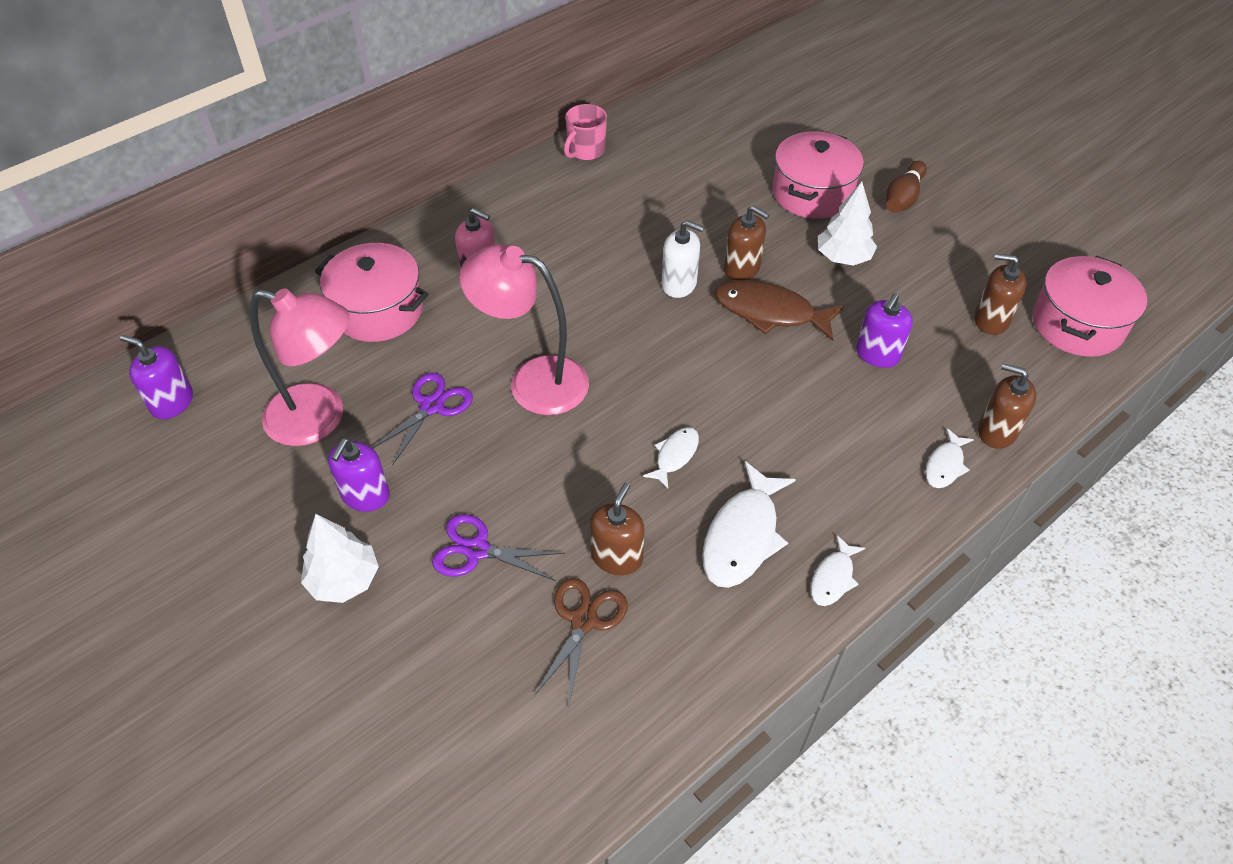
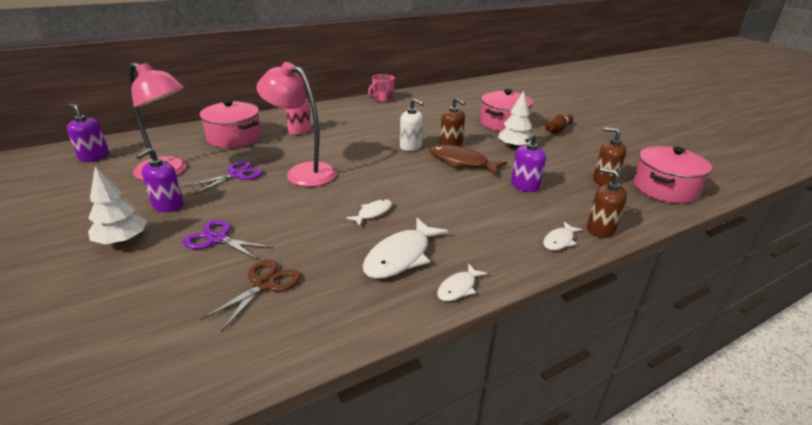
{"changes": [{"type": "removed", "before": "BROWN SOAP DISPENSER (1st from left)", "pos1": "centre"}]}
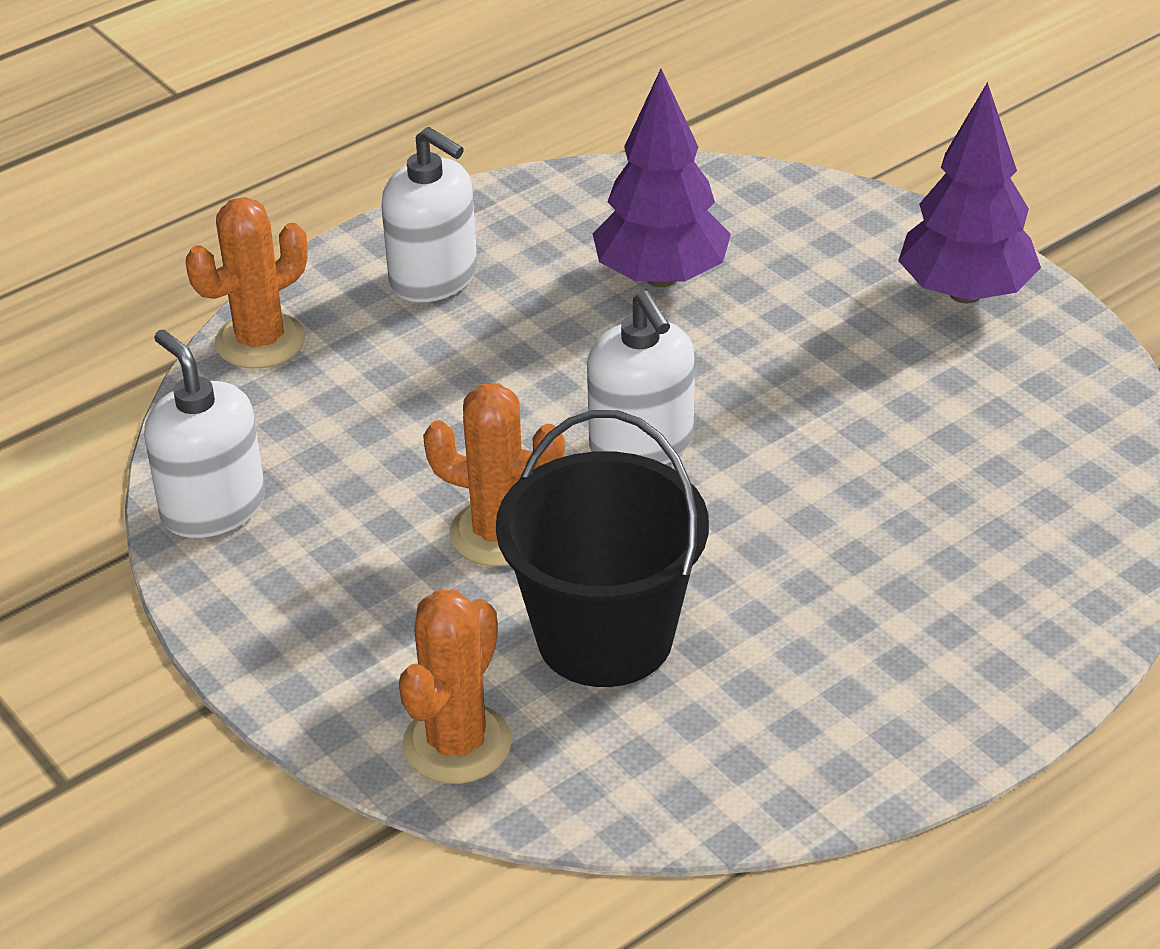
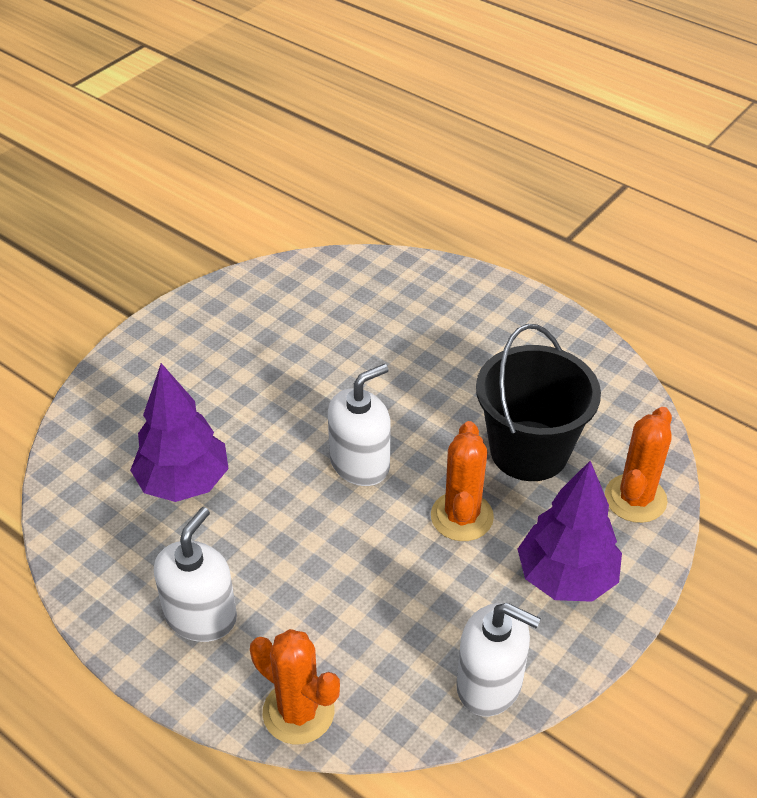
{"changes": [{"type": "turned", "before": "WHITE SOAP DISPENSER (1st from left in the first image)", "pos1": "middle left", "pos2": "bottom centre", "turn": -105}, {"type": "turned", "before": "ORANGE CACTUS (2nd from left in the first image)", "pos1": "bottom centre", "pos2": "middle right", "turn": -75}, {"type": "moved", "before": "PURPLE TREE (2nd from left)", "pos1": "top right", "pos2": "middle right"}]}
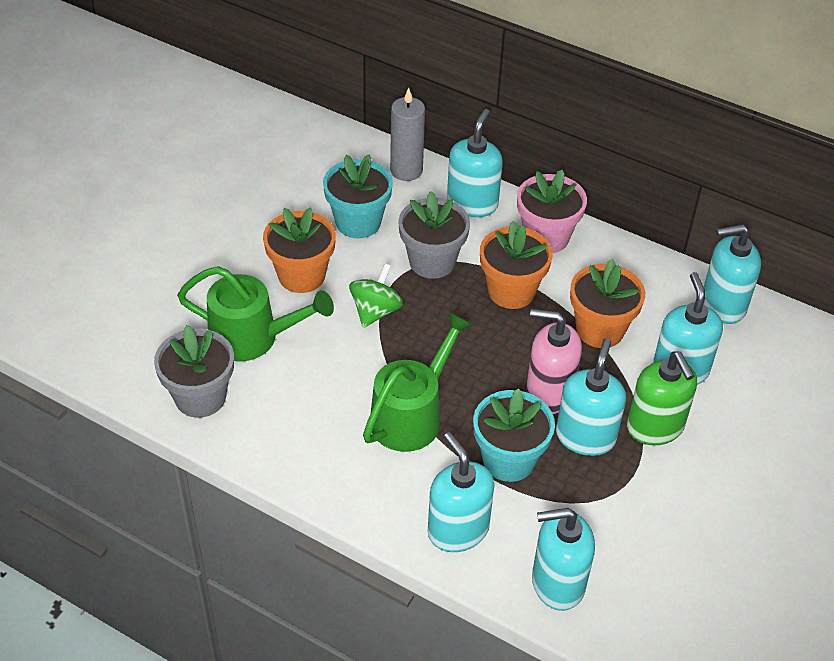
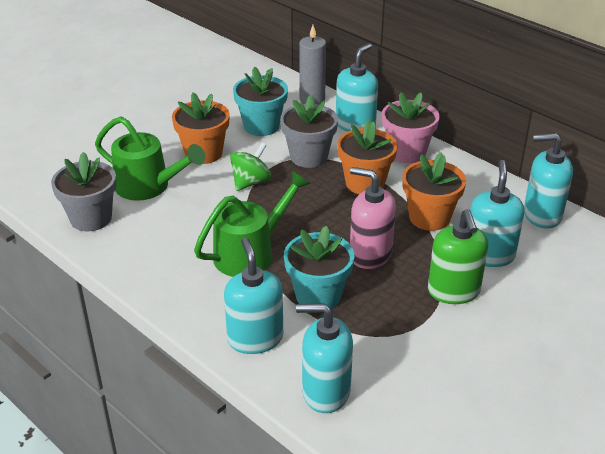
{"changes": [{"type": "removed", "before": "TURQUOISE SOAP DISPENSER (4th from left)", "pos1": "middle right"}]}
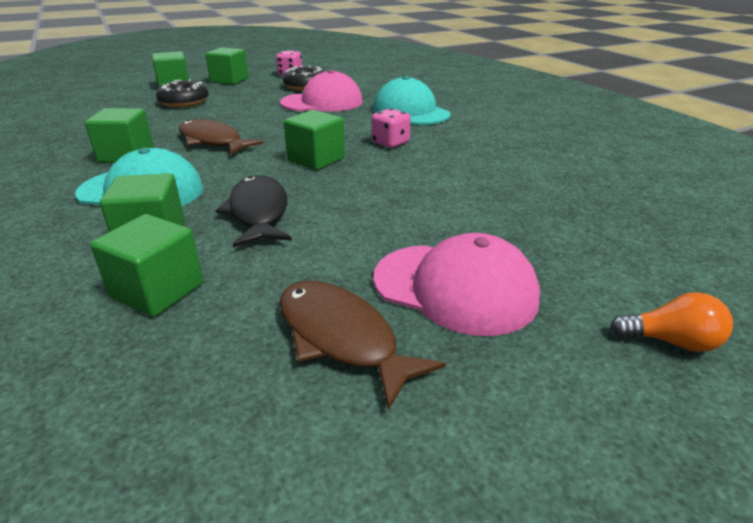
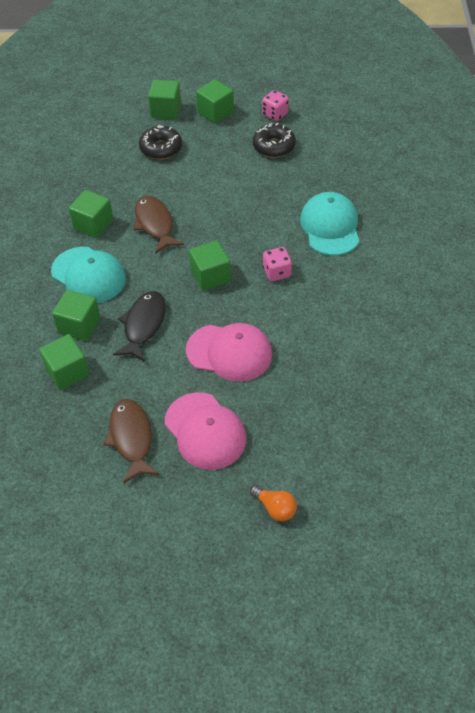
{"changes": [{"type": "moved", "before": "PINK CAP (1st from left in the first image)", "after": "PINK CAP (2nd from left)", "pos1": "top centre", "pos2": "centre"}]}
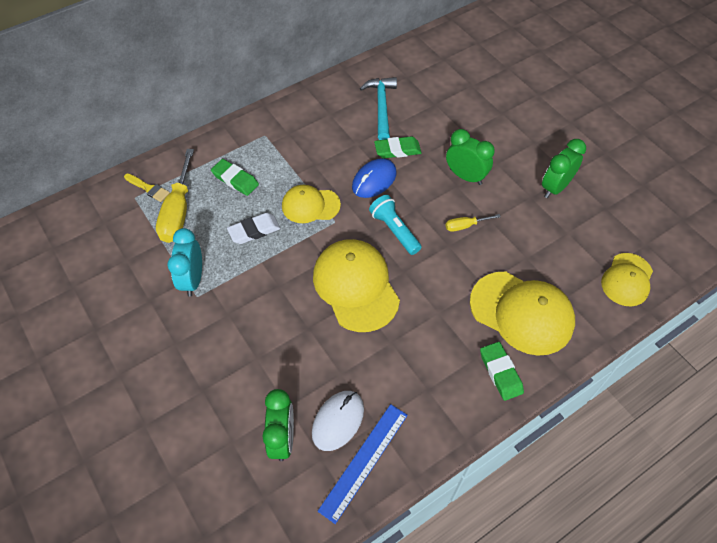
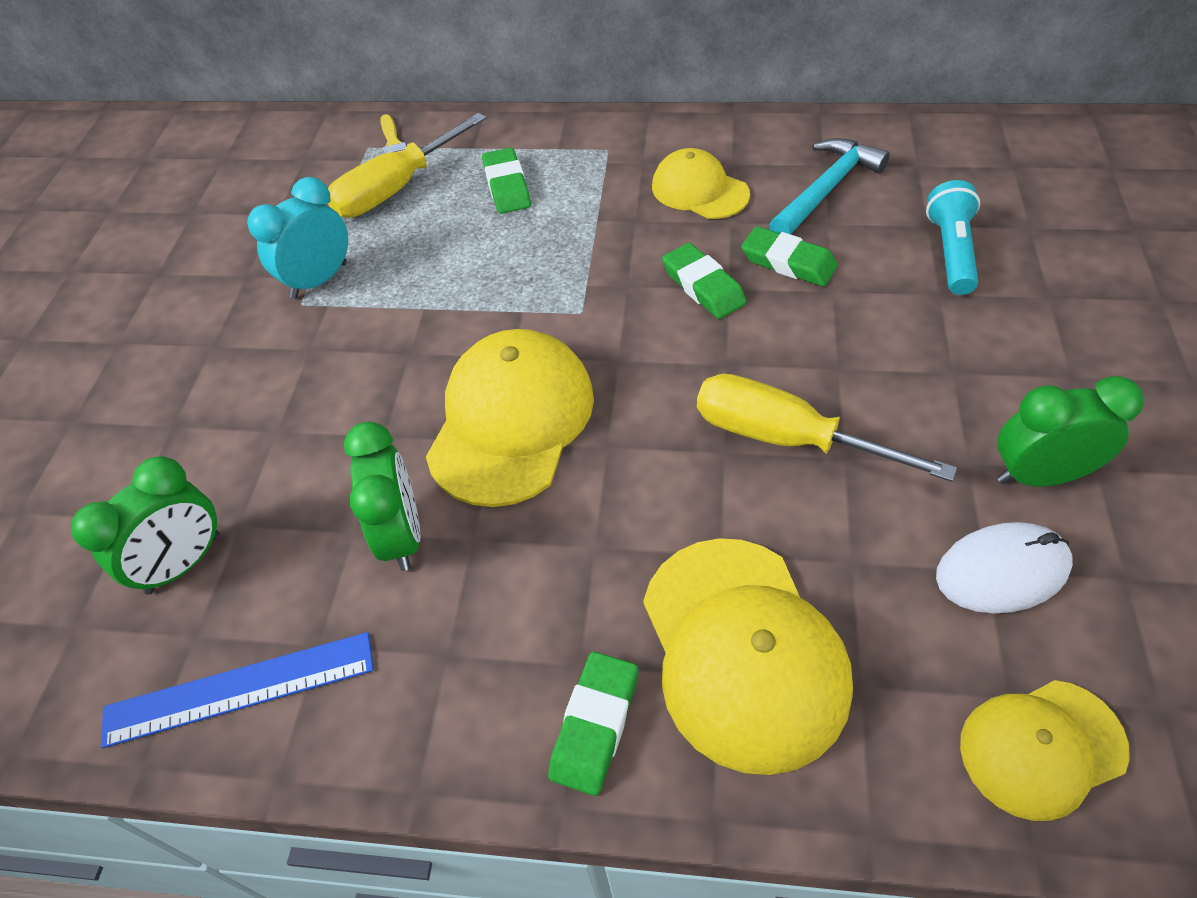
{"changes": [{"type": "removed", "before": "WHITE ERASER", "pos1": "centre"}, {"type": "moved", "before": "YELLOW CAP (1st from left in the first image)", "after": "YELLOW CAP (2nd from left)", "pos1": "centre", "pos2": "top centre"}, {"type": "moved", "before": "WHITE MOUSE", "pos1": "bottom centre", "pos2": "middle right"}, {"type": "replaced", "before": "BLUE MOUSE", "after": "GREEN ERASER (3rd from left)", "pos1": "top centre", "pos2": "top centre"}, {"type": "moved", "before": "TURQUOISE FLASHLIGHT", "pos1": "centre", "pos2": "top right"}, {"type": "moved", "before": "GREEN CLOCK (2nd from left)", "pos1": "top centre", "pos2": "middle left"}, {"type": "resized", "before": "YELLOW SCREWDRIVER (2nd from left)", "pos1": "centre", "pos2": "middle right", "scale": 2.06}]}
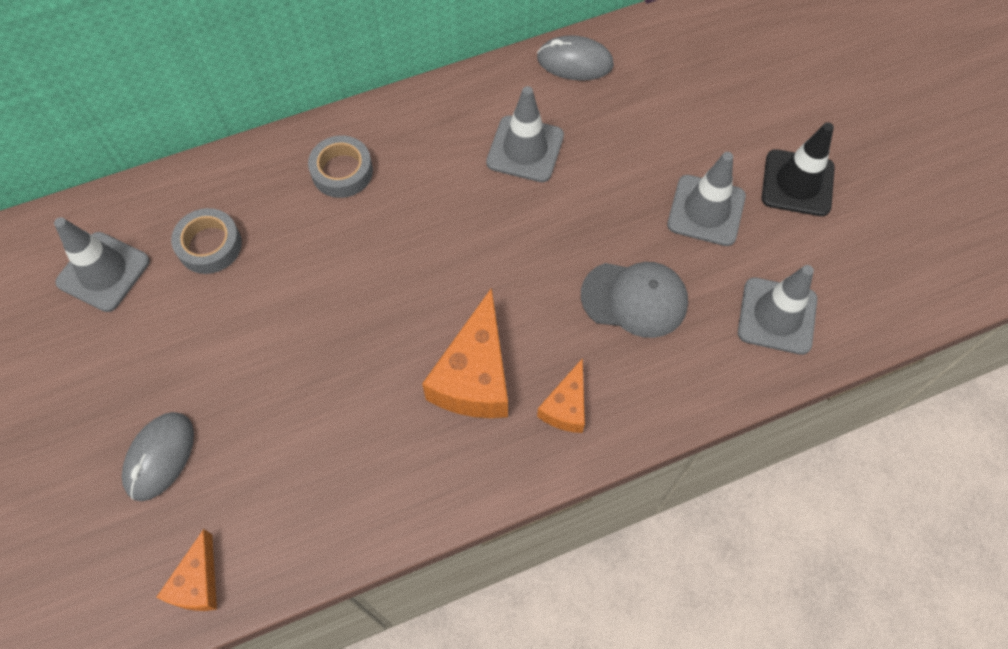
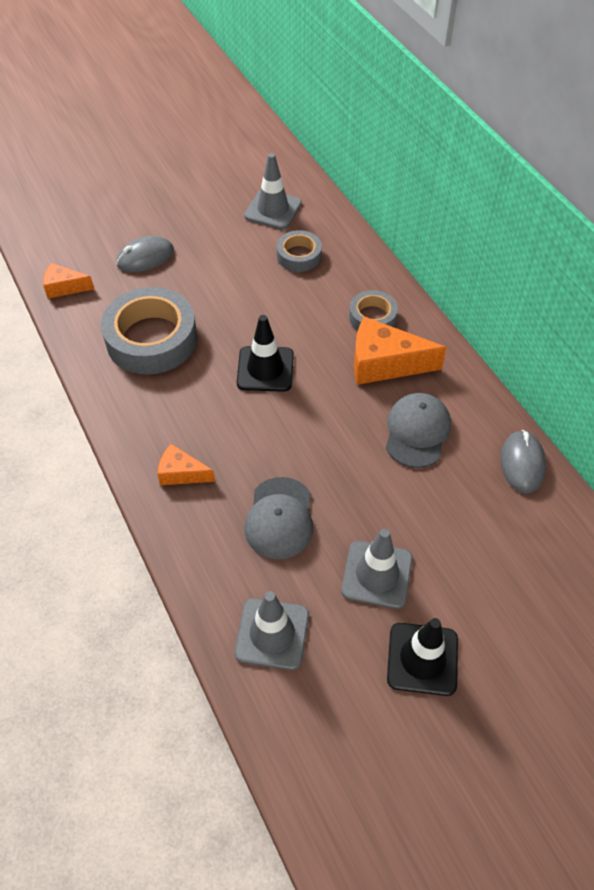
{"changes": [{"type": "turned", "before": "GREY MOUSE (1st from left)", "pos1": "bottom left", "pos2": "top left", "turn": -45}, {"type": "moved", "before": "ORANGE CHEESE (2nd from left in the first image)", "after": "ORANGE CHEESE (3rd from left)", "pos1": "centre", "pos2": "middle right"}, {"type": "replaced", "before": "GREY TRAFFIC CONE (2nd from left)", "after": "GREY CAP (2nd from left)", "pos1": "top centre", "pos2": "middle right"}, {"type": "added", "after": "GREY TAPE (1st from left)", "pos2": "middle left"}, {"type": "added", "after": "BLACK TRAFFIC CONE (1st from left)", "pos2": "centre"}]}
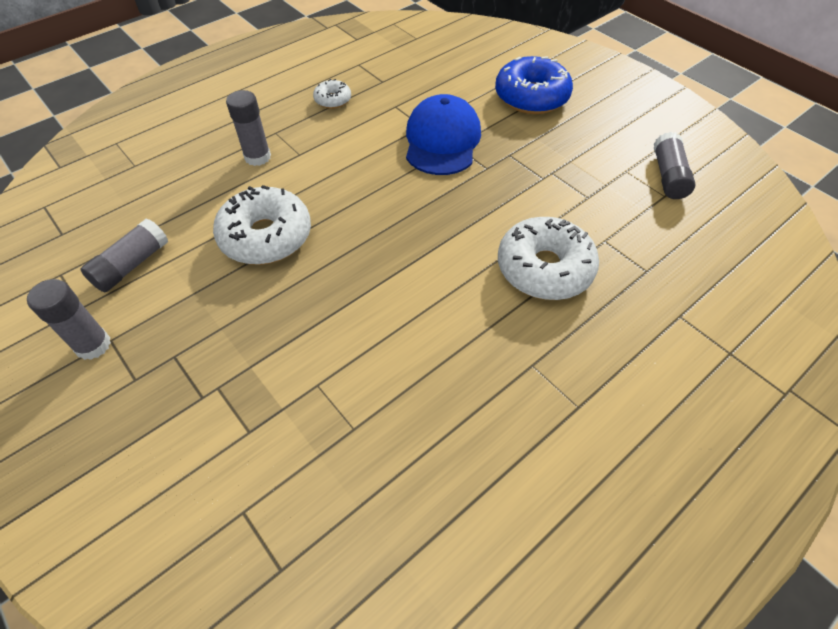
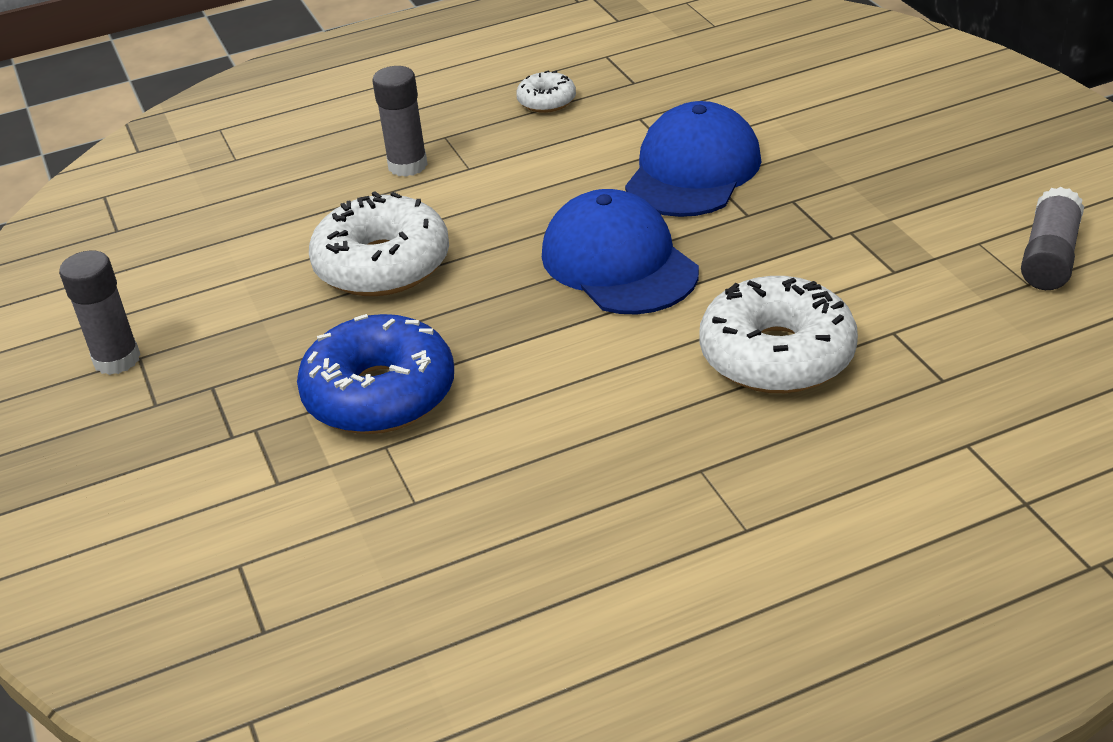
{"changes": [{"type": "removed", "before": "GREY GLUE STICK (2nd from left)", "pos1": "middle left"}, {"type": "moved", "before": "BLUE DONUT", "pos1": "top centre", "pos2": "centre"}, {"type": "added", "after": "BLUE CAP (1st from left)", "pos2": "centre"}]}
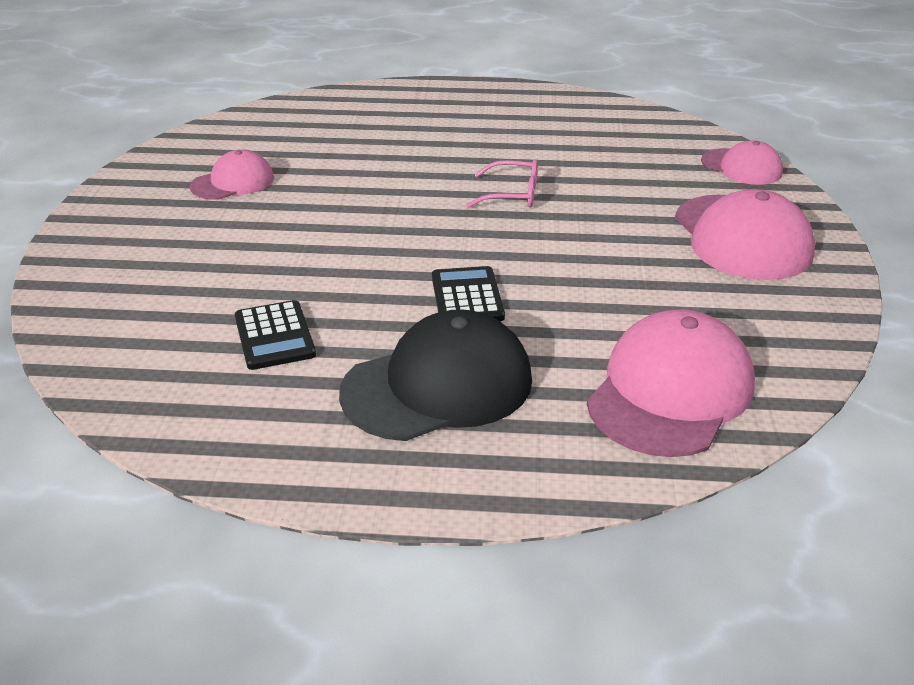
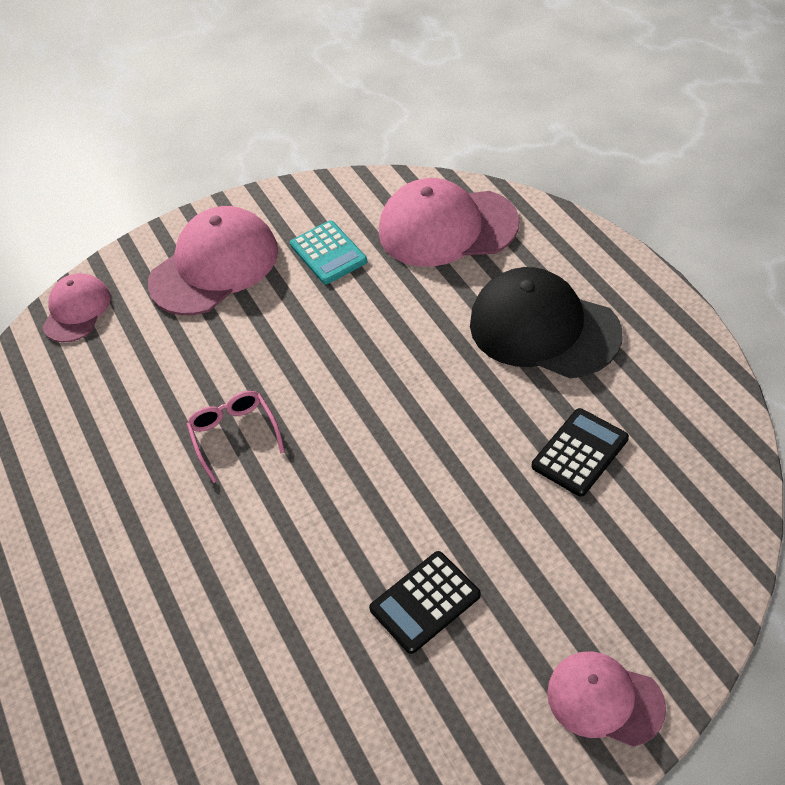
{"changes": [{"type": "moved", "before": "PINK CAP (1st from left in the first image)", "after": "PINK CAP (4th from left)", "pos1": "top left", "pos2": "bottom right"}, {"type": "moved", "before": "BLACK CALCULATOR (2nd from left in the first image)", "after": "BLACK CALCULATOR (1st from left)", "pos1": "centre", "pos2": "bottom centre"}, {"type": "added", "after": "TURQUOISE CALCULATOR", "pos2": "top centre"}]}
